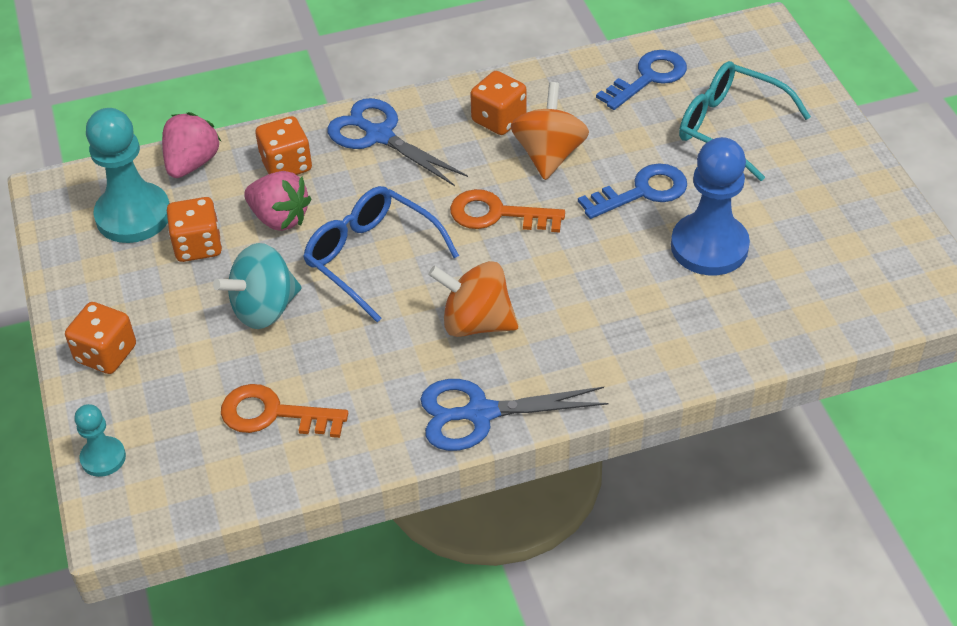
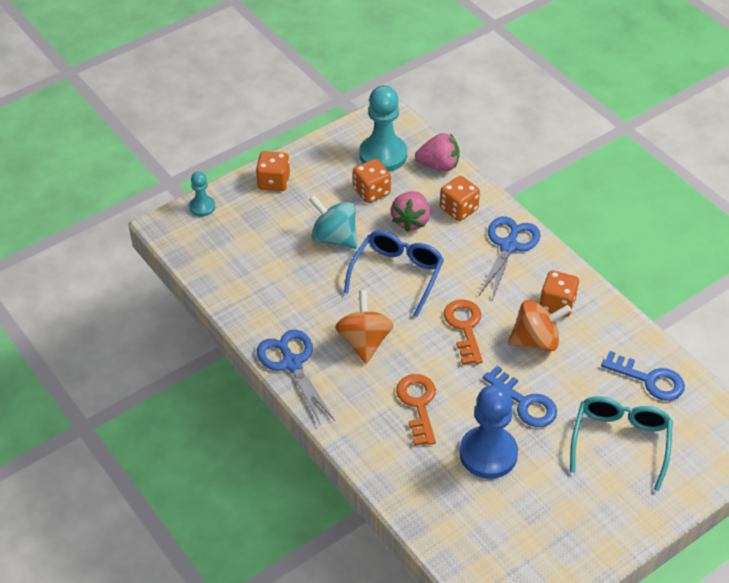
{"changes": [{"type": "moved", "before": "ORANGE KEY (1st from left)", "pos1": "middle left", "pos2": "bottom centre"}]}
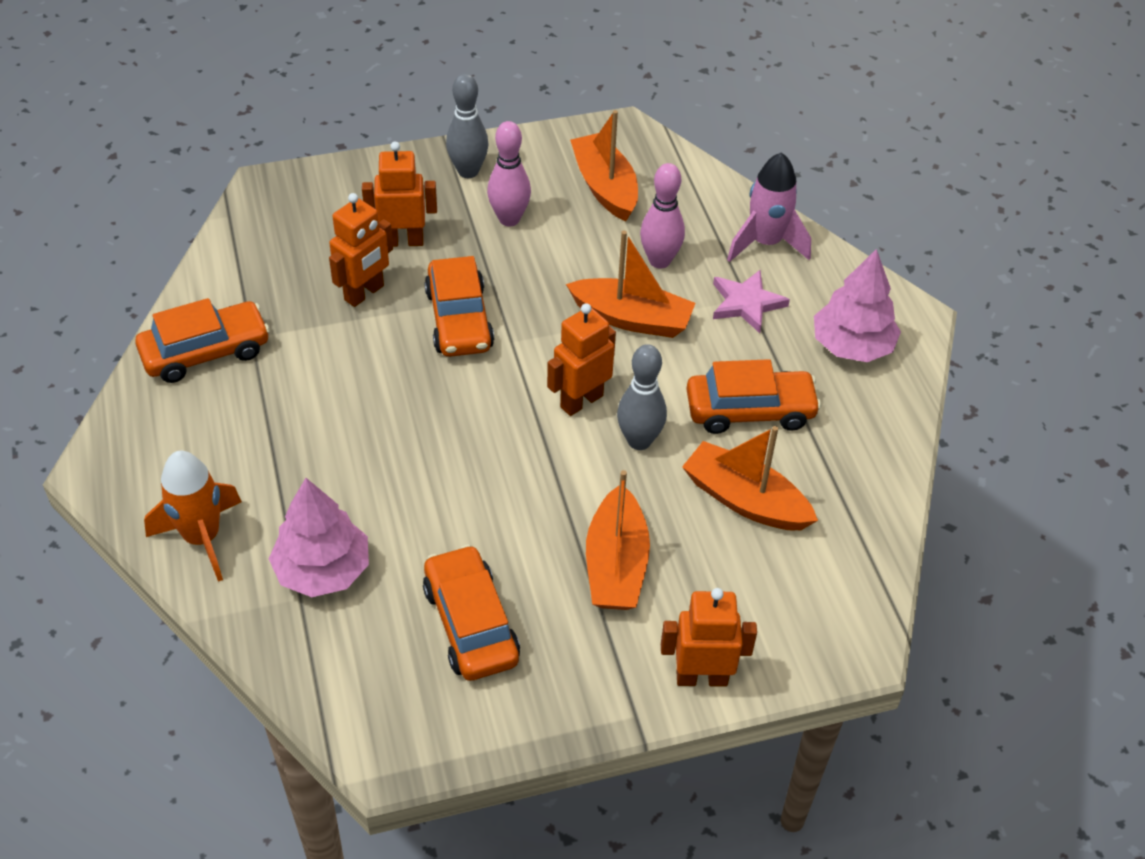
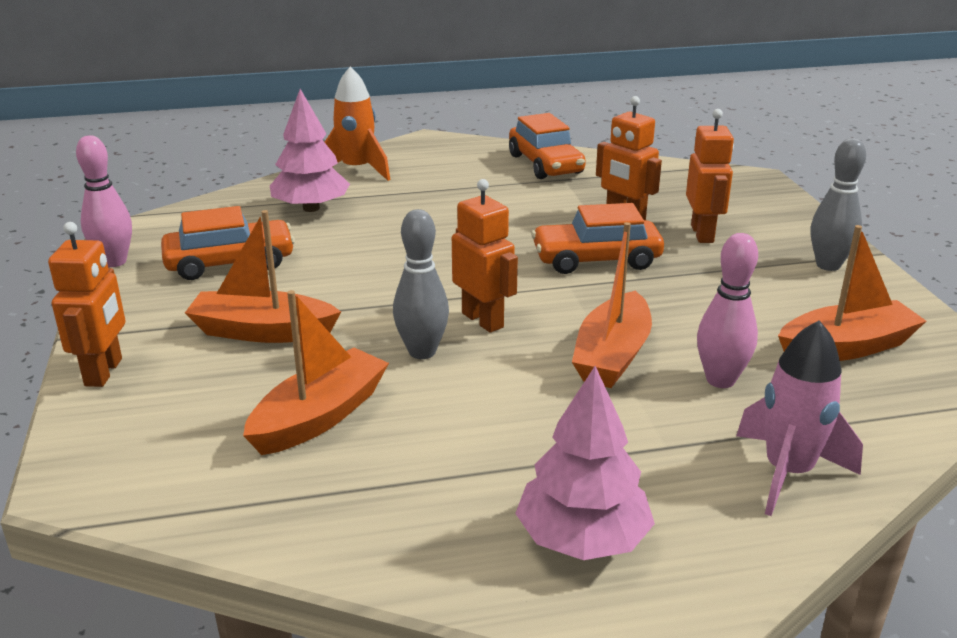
{"changes": [{"type": "moved", "before": "PINK BOWLING PIN (1st from left)", "pos1": "top centre", "pos2": "top left"}, {"type": "removed", "before": "ORANGE CAR (4th from left)", "pos1": "centre"}, {"type": "removed", "before": "PINK STAR", "pos1": "centre"}]}
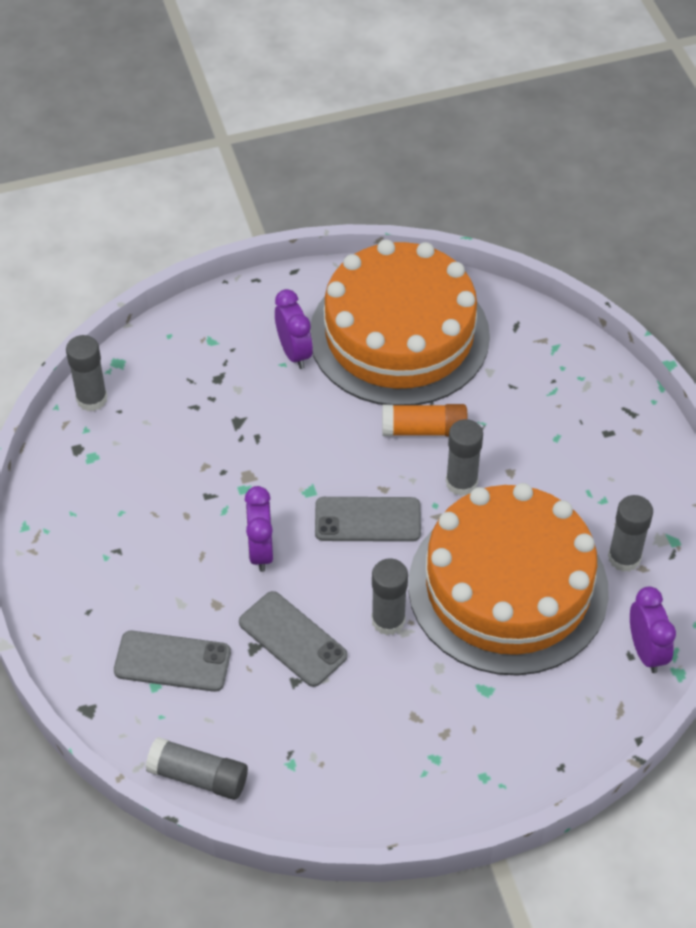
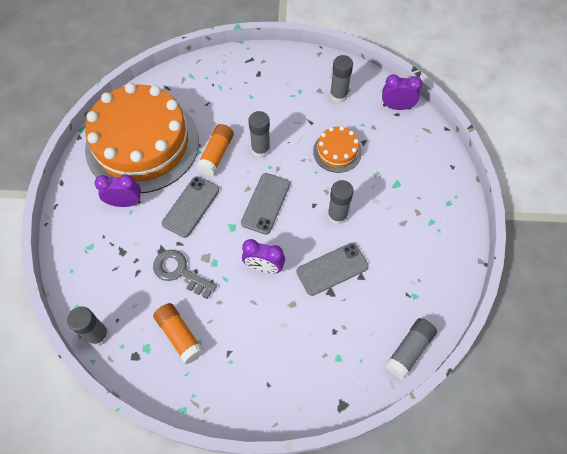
{"changes": [{"type": "moved", "before": "GREY PHONE (1st from left)", "pos1": "bottom left", "pos2": "centre"}, {"type": "resized", "before": "ORANGE CAKE (2nd from left)", "pos1": "middle right", "pos2": "top centre", "scale": 0.43}, {"type": "added", "after": "GREY KEY", "pos2": "middle left"}, {"type": "added", "after": "ORANGE GLUE STICK (1st from left)", "pos2": "bottom left"}]}
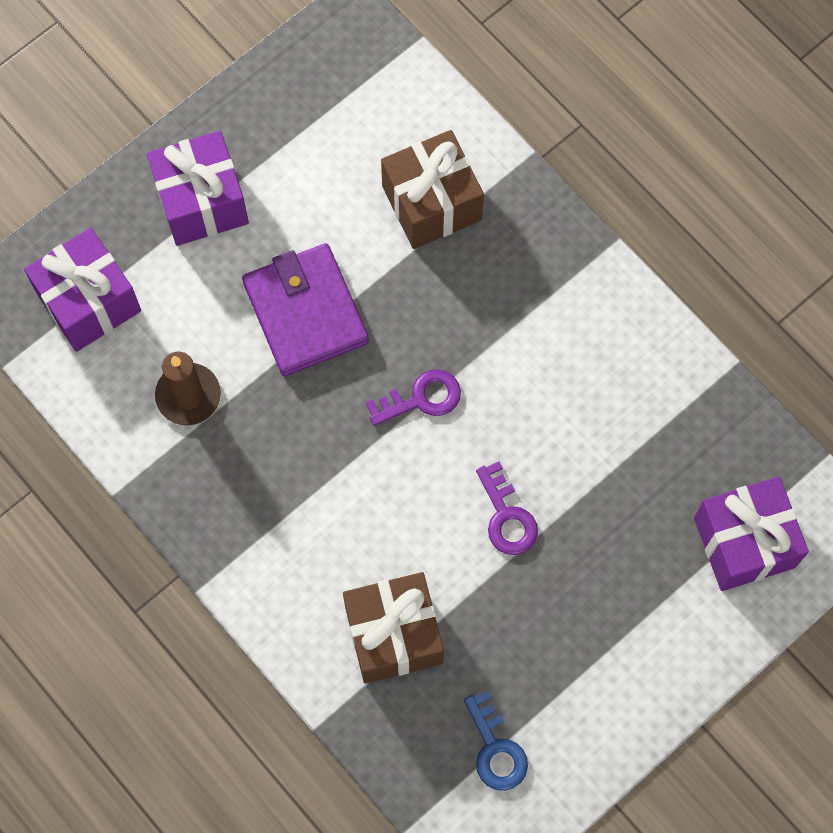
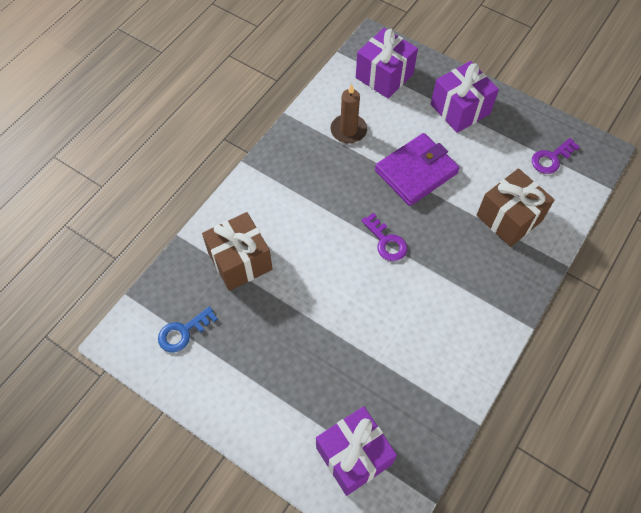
{"changes": [{"type": "moved", "before": "PURPLE KEY (2nd from left)", "pos1": "centre", "pos2": "top right"}]}
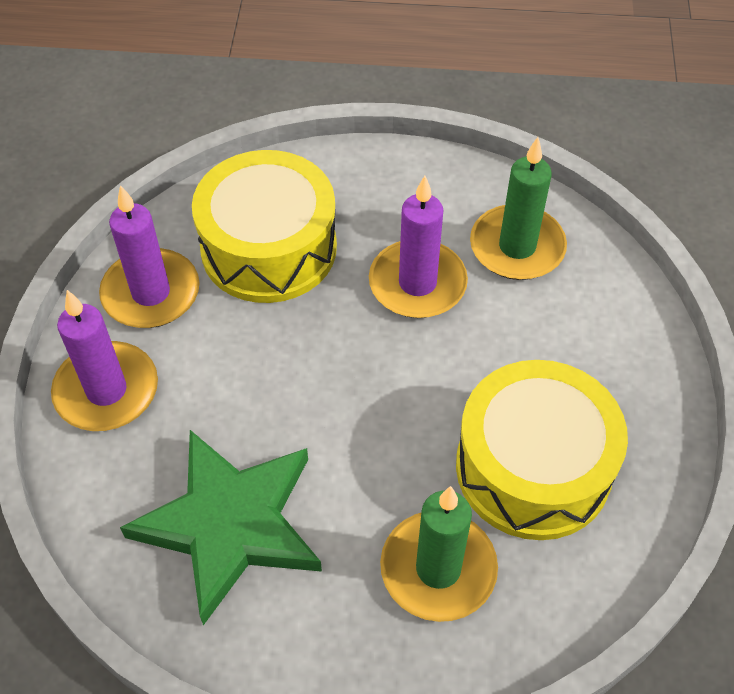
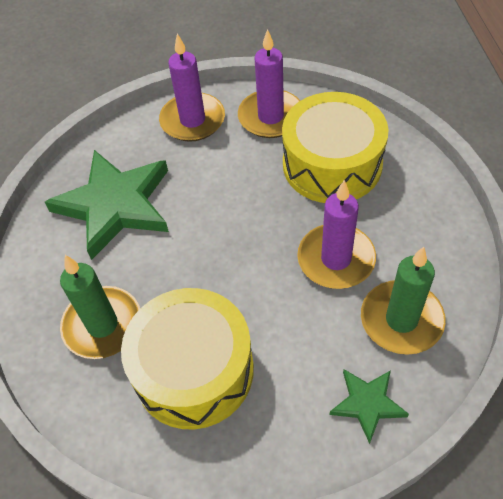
{"changes": [{"type": "added", "after": "GREEN STAR (2nd from left)", "pos2": "bottom right"}]}
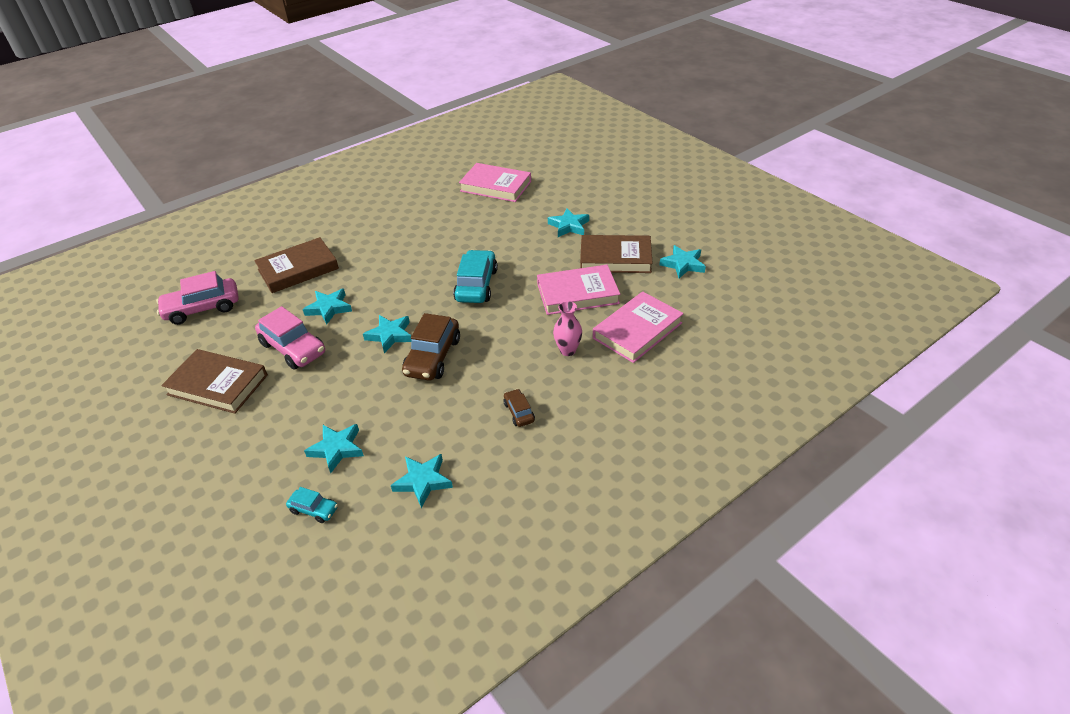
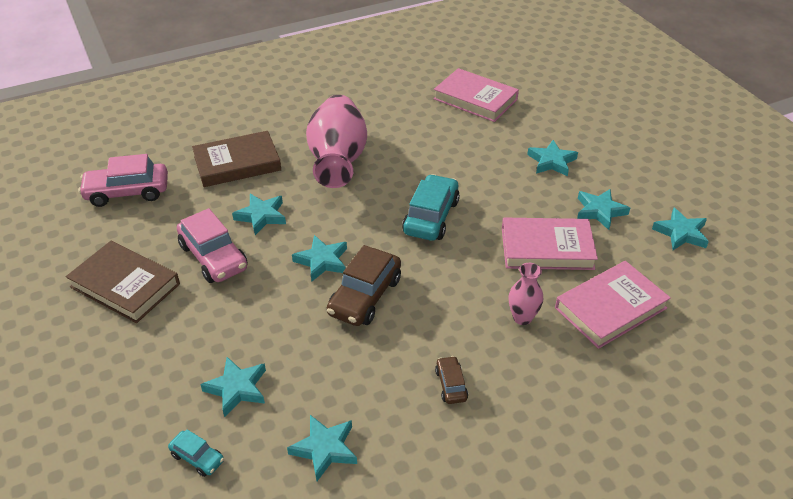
{"changes": [{"type": "replaced", "before": "BROWN BOOK (3rd from left)", "after": "TURQUOISE STAR (6th from left)", "pos1": "centre", "pos2": "middle right"}, {"type": "added", "after": "PINK VASE (1st from left)", "pos2": "top centre"}]}
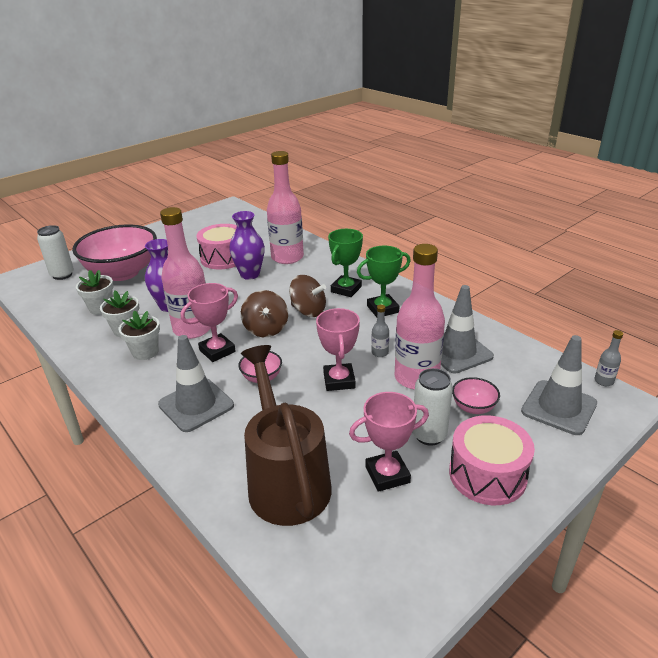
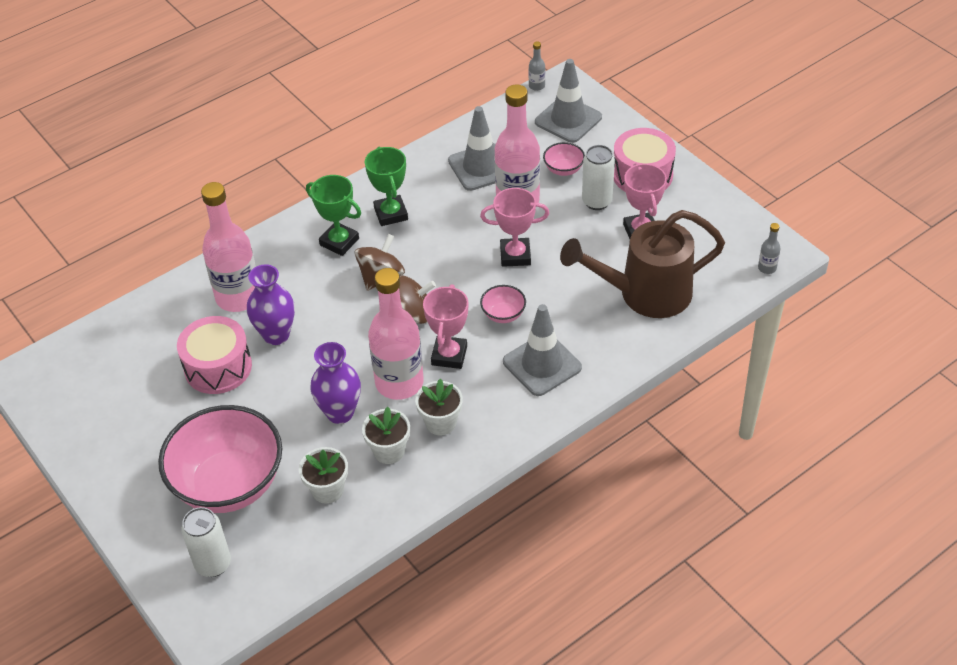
{"changes": [{"type": "turned", "before": "PINK TROPHY (1st from left)", "pos1": "middle left", "pos2": "centre", "turn": 45}, {"type": "moved", "before": "GREY BOTTLE (1st from left in the first image)", "after": "GREY BOTTLE (2nd from left)", "pos1": "centre", "pos2": "middle right"}]}
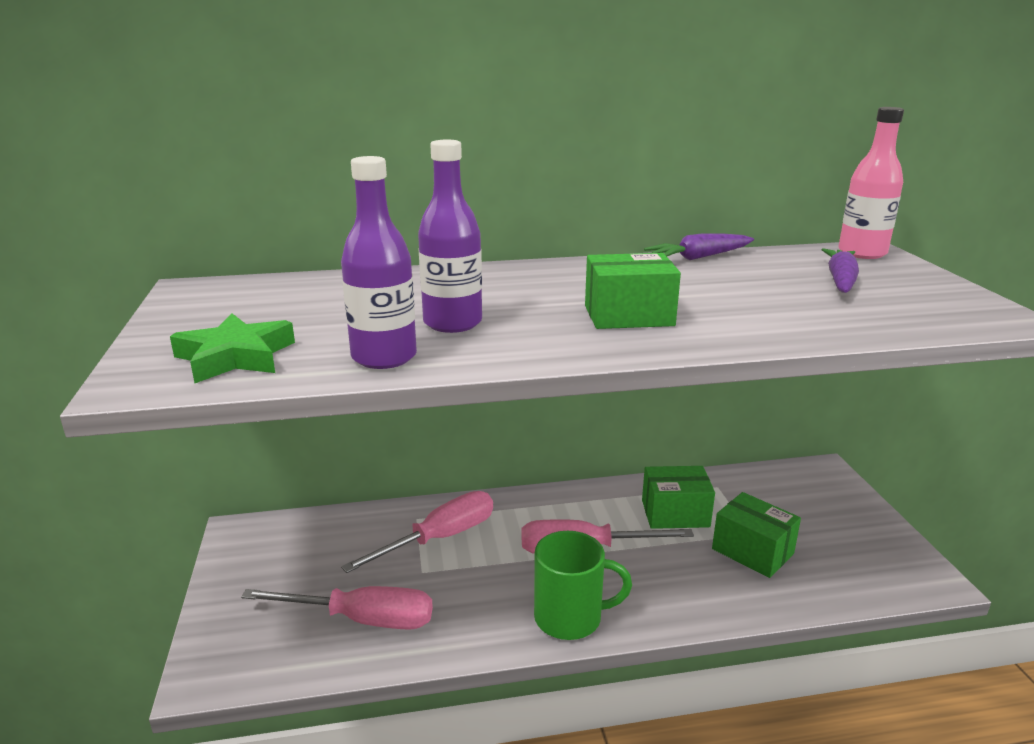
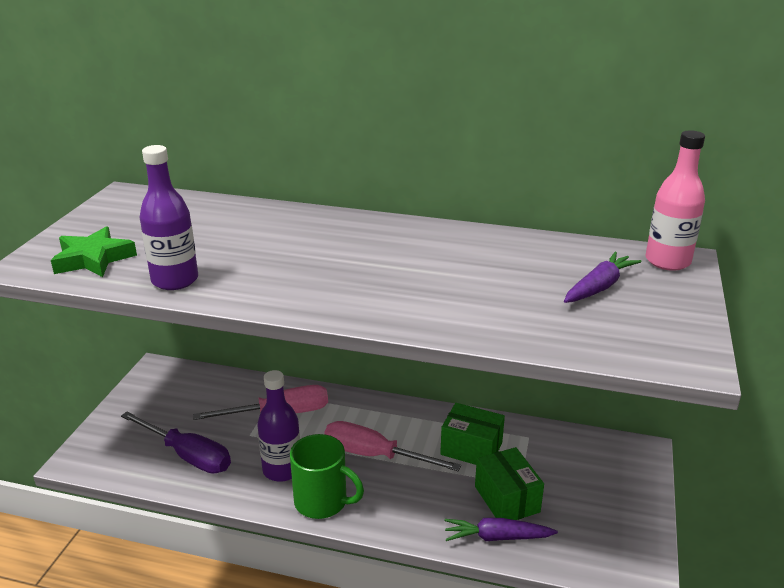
{"changes": [{"type": "recoloured", "before": "PINK SCREWDRIVER (1st from left)", "after": "PURPLE SCREWDRIVER", "pos1": "bottom left", "pos2": "bottom left"}, {"type": "moved", "before": "PURPLE BOTTLE (2nd from left)", "pos1": "top centre", "pos2": "bottom centre"}, {"type": "removed", "before": "GREEN BOX (1st from left)", "pos1": "centre"}, {"type": "moved", "before": "PURPLE CARROT (1st from left)", "pos1": "top right", "pos2": "bottom centre"}]}
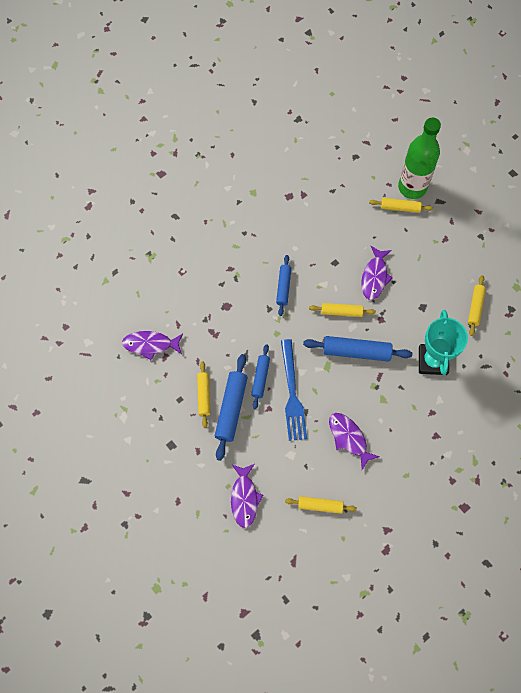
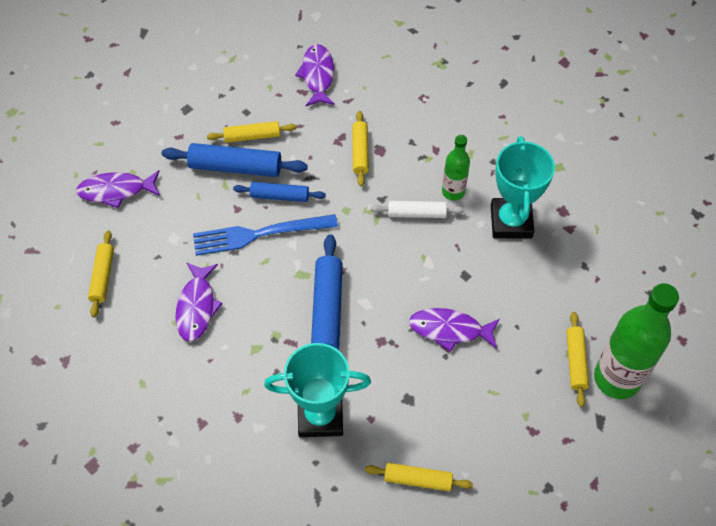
{"changes": [{"type": "recoloured", "before": "BLUE ROLLING PIN (3rd from left)", "after": "WHITE ROLLING PIN", "pos1": "centre", "pos2": "centre"}, {"type": "moved", "before": "YELLOW ROLLING PIN (3rd from left)", "pos1": "centre", "pos2": "top centre"}, {"type": "turned", "before": "PURPLE FISH (3rd from left in the first image)", "pos1": "middle right", "pos2": "middle left", "turn": 135}, {"type": "added", "after": "GREEN BOTTLE (1st from left)", "pos2": "top centre"}, {"type": "added", "after": "TURQUOISE TROPHY (2nd from left)", "pos2": "middle right"}]}
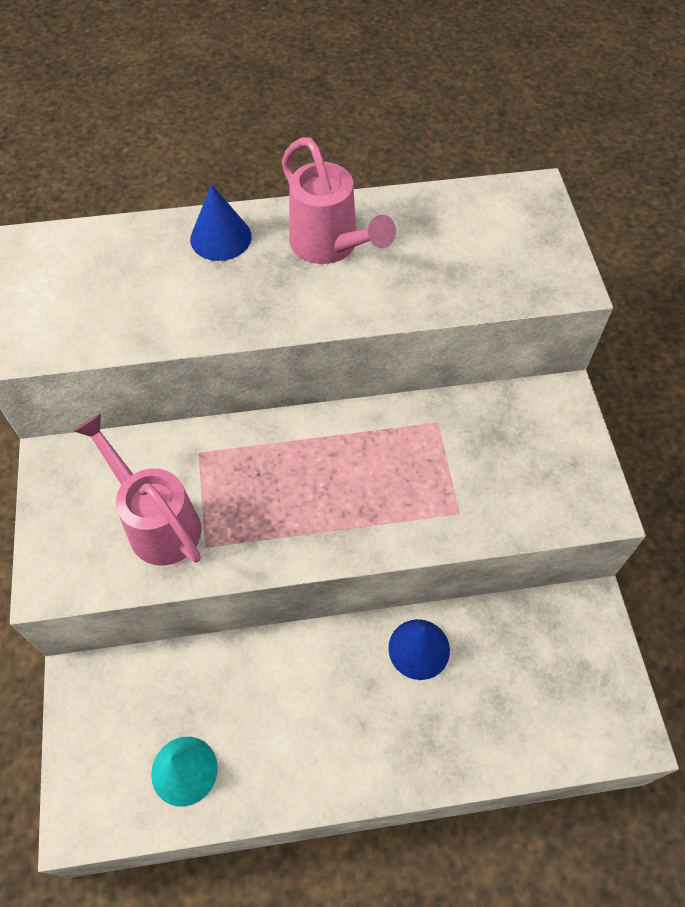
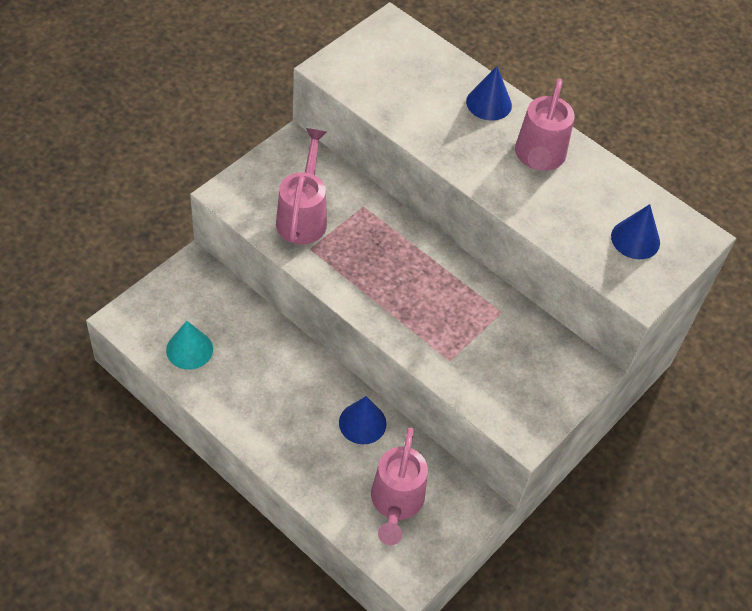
{"changes": [{"type": "added", "after": "PINK WATERING CAN (2nd from left)", "pos2": "bottom centre"}, {"type": "added", "after": "BLUE CONE (3rd from left)", "pos2": "middle right"}]}
